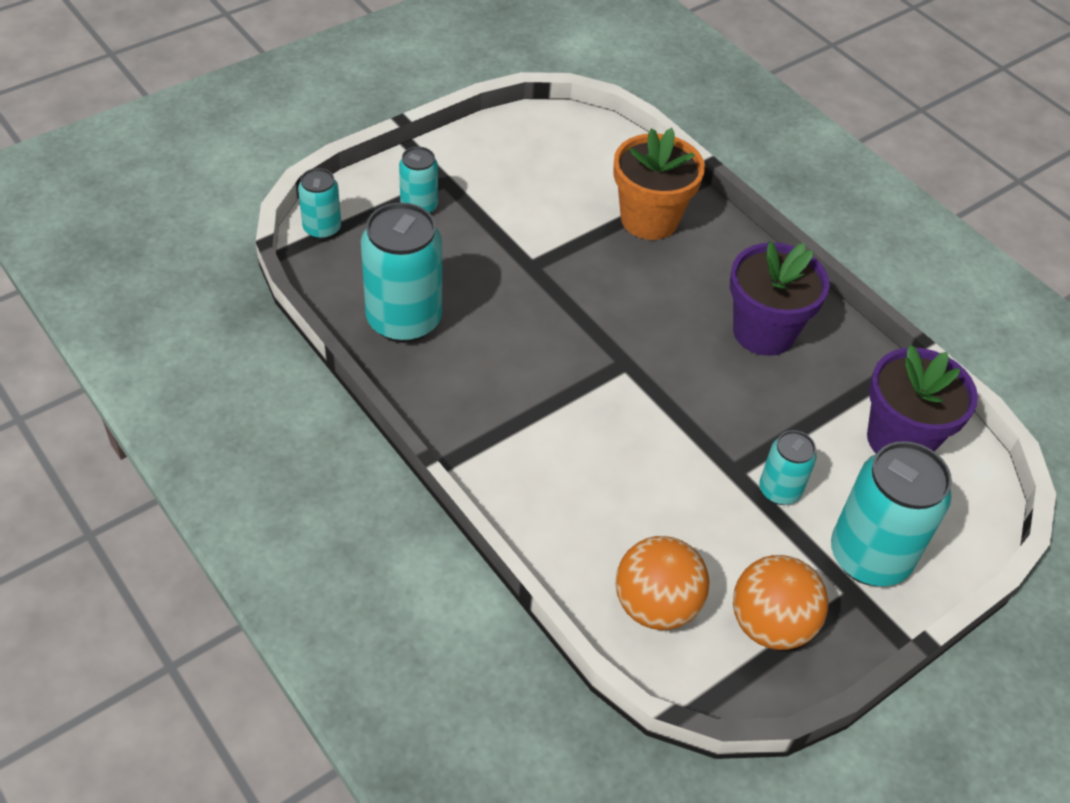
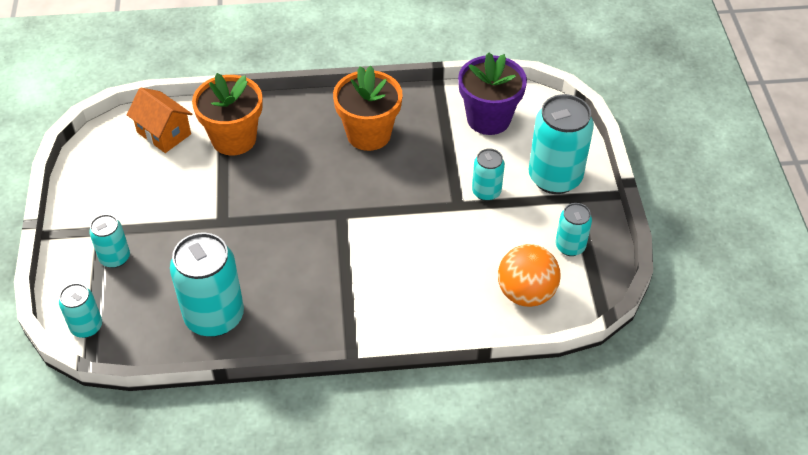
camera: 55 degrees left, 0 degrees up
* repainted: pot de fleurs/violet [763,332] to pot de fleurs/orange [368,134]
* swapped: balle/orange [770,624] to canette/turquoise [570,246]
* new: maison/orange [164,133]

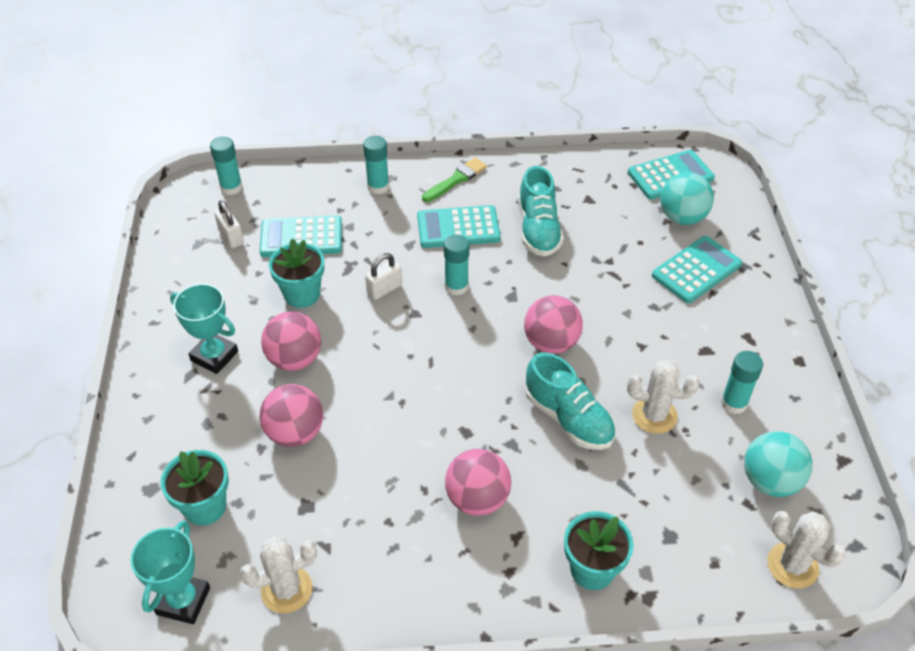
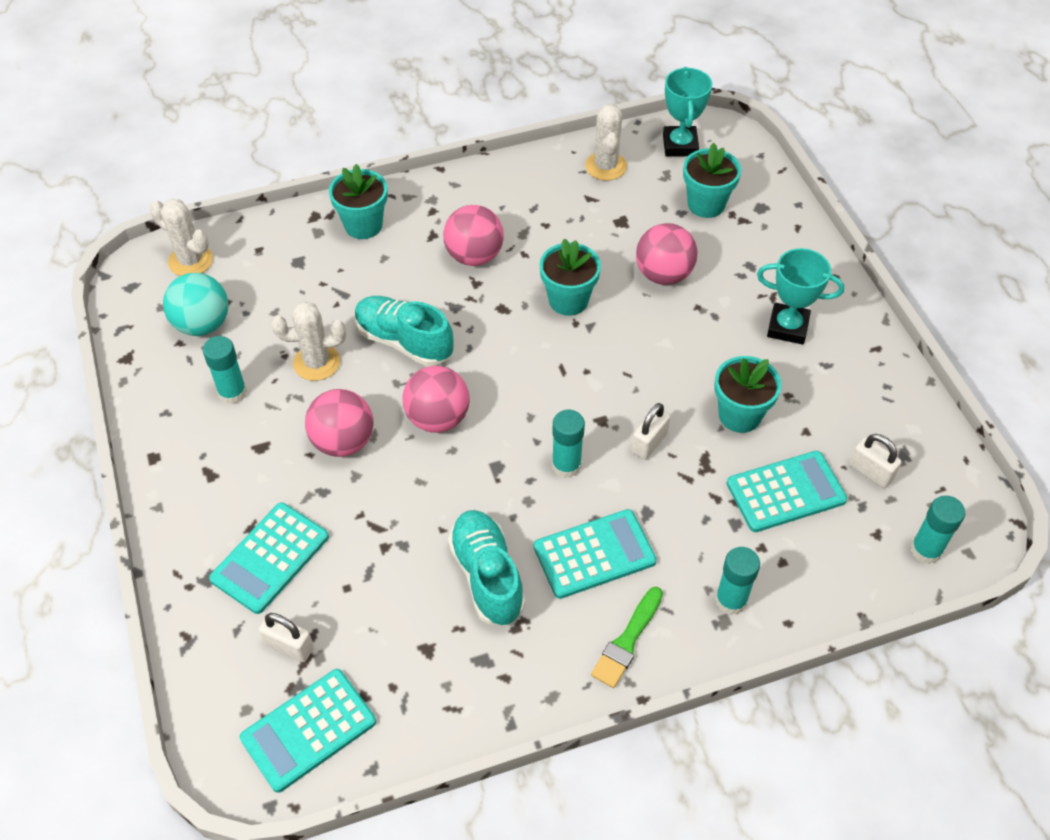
camera: 165 degrees right, 5 degrees up
* swapped: balle/turquoise [682,217] to cadenas/blanc [289,646]
* shifted: balle/rose [294,359] to [343,442]
* rotated: cactus/blanc [286,589] = [606,166] 60 degrees counterclockwise
* new: pot de fleurs/turquoise [568,300]

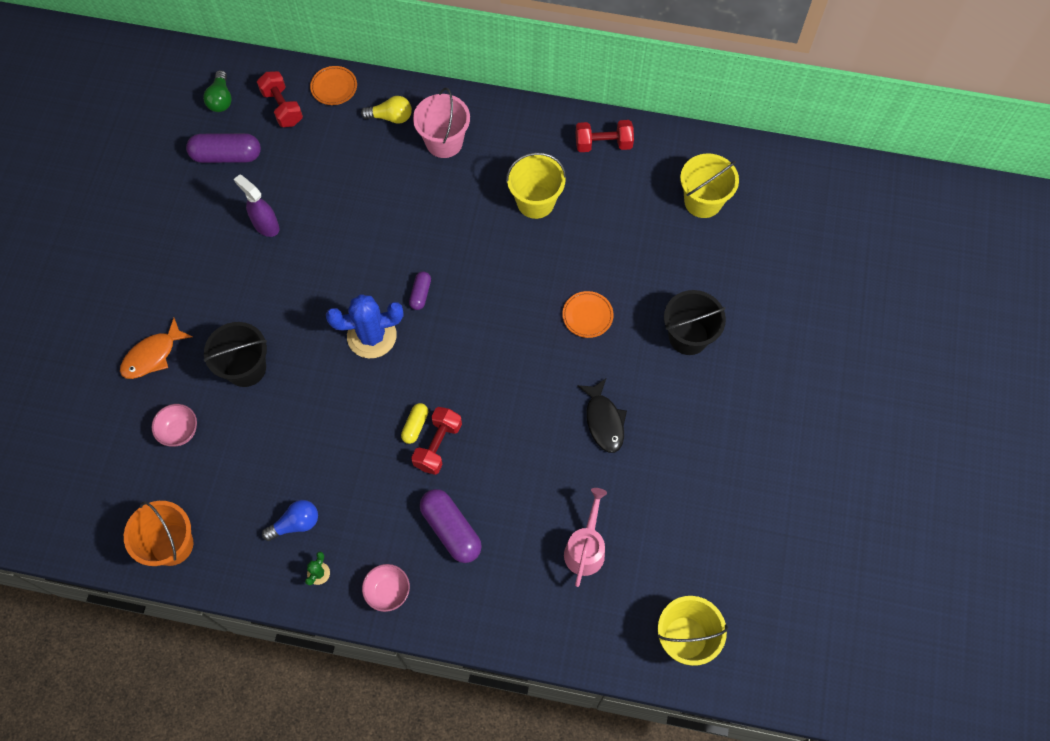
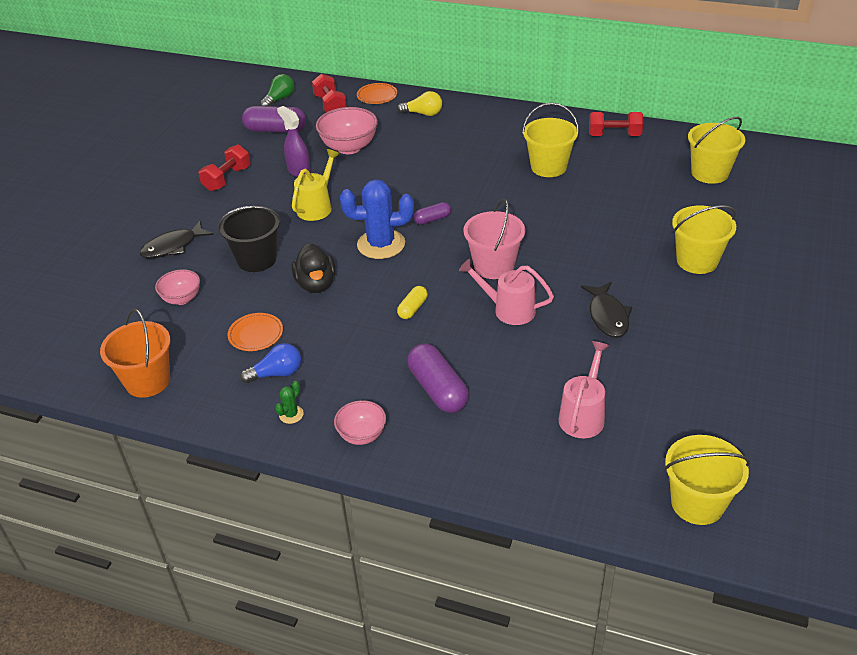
camera: 10 degrees right, 25 degrees down
* rotated: ampoule/vert [221,99] = [279,99] 150 degrees counterclockwise
* shifted: seau/rose [444,142] to [494,266]
* rotated: gélule/violet [420,294] = [432,219] 45 degrees clockwise
* repainted: seau/noir [688,336] to seau/jaune [697,261]
* shifted: assiette/orange [587,316] to [256,334]
* repainted: poisson/orange [153,355] to poisson/noir [173,246]
* shifted: haltère/rouge [438,445] to [227,179]
* new: bol/rose [349,147]
* new: arrosoir/jaune [317,206]
* new: canard/noir [316,284]
* new: arrosoir/rose [508,309]

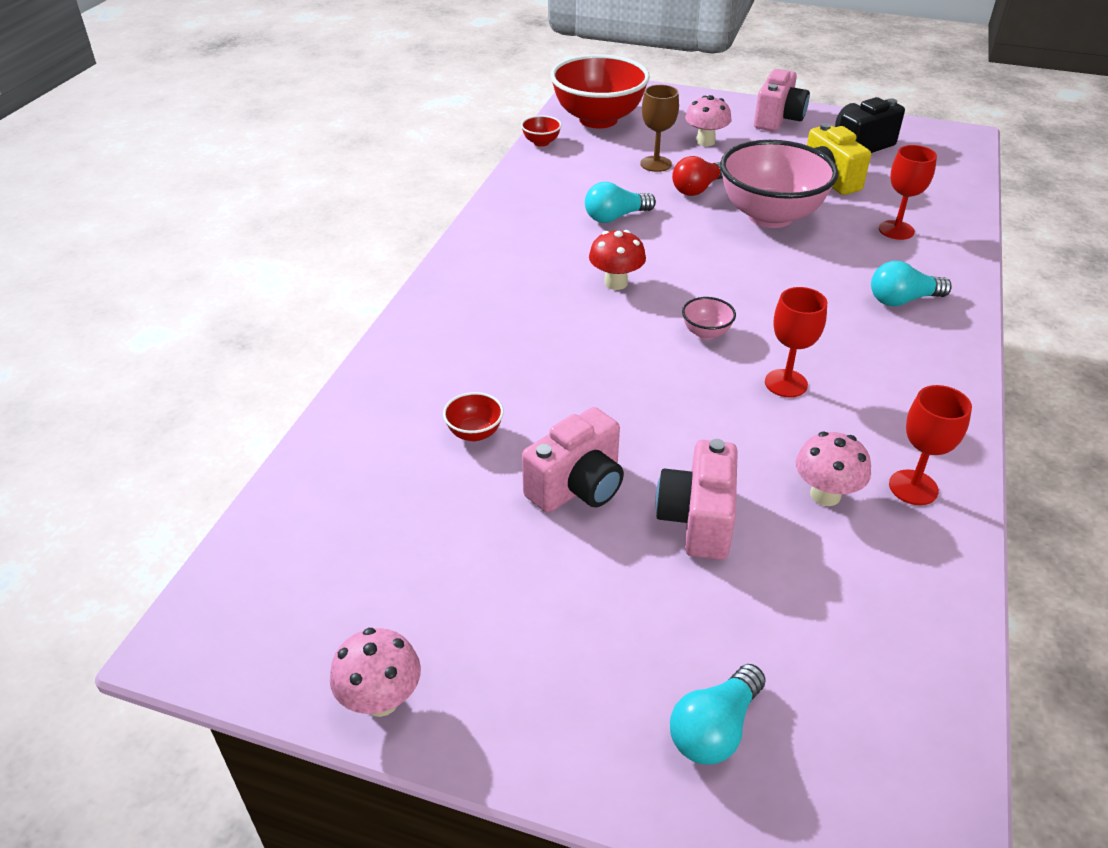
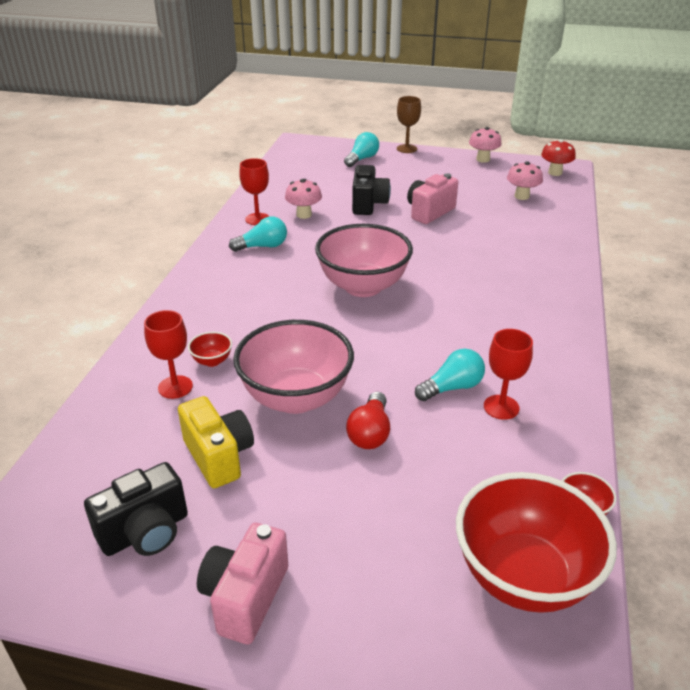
camera: 175 degrees right, 5 degrees down
* shifted: verre à pied/marron [656,164] to [406,149]
* shifted: champignon/rose [705,141] to [522,196]
* rotated: ampoule/rouge [697,189] = [370,433] 150 degrees clockwise
* shifted: champignon/rouge [616,283] to [555,173]
* shifted: ampoule/turquoise [902,300] to [263,246]
* shifted: verre à pied/rouge [786,383] to [501,407]
* scaled: bol/rose [706,333] = [363,286] x2.49
* shifted: bol/rouge [474,433] to [212,361]
* repainted: appareil photo/rose [697,520] to appareil photo/noir [368,204]

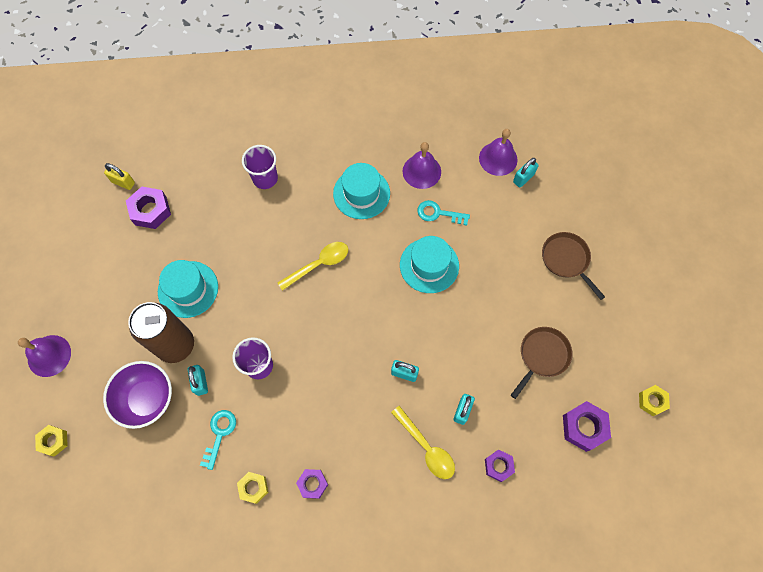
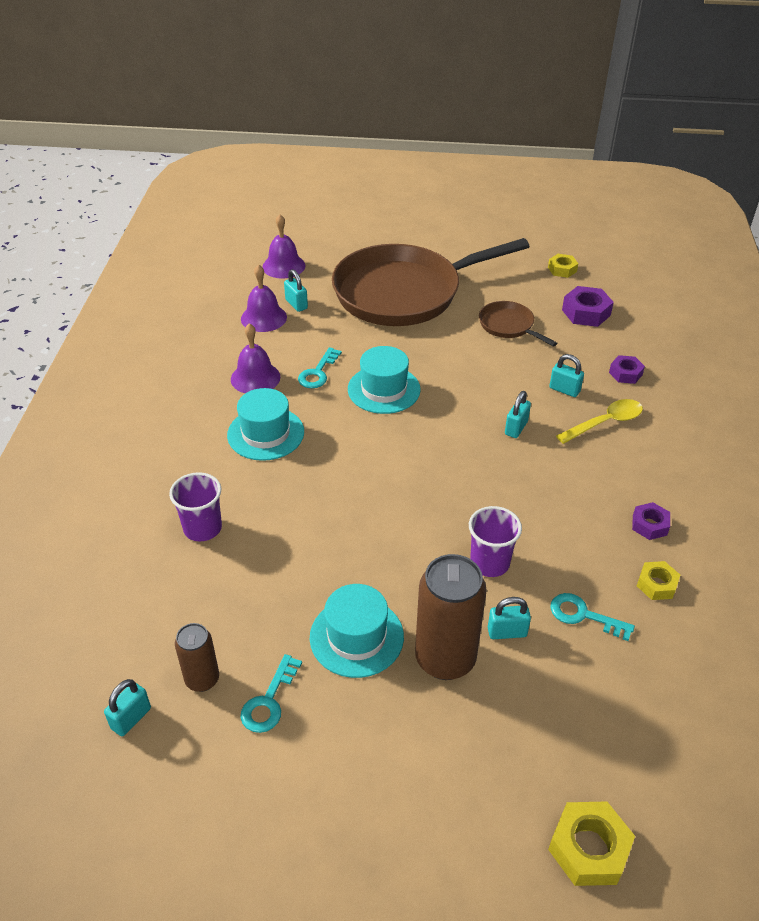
camera: 80 degrees left, 25 degrees down
* repainted: cadenas/jaune [123,182] to cadenas/turquoise [131,718]
* swapped: écrou/violet [150,210] to canette/marron [202,679]
* scaled: poêle/marron [566,260] = [404,292] x2.37
* gone: cuillère/jaune [319,264]
* shifted: cloche/violet [49,355] to [283,266]
* gone: bol/violet [147,399]
* scaled: écrou/jaune [53,441] = [588,848] x1.57
* new: clé/turquoise [269,701]

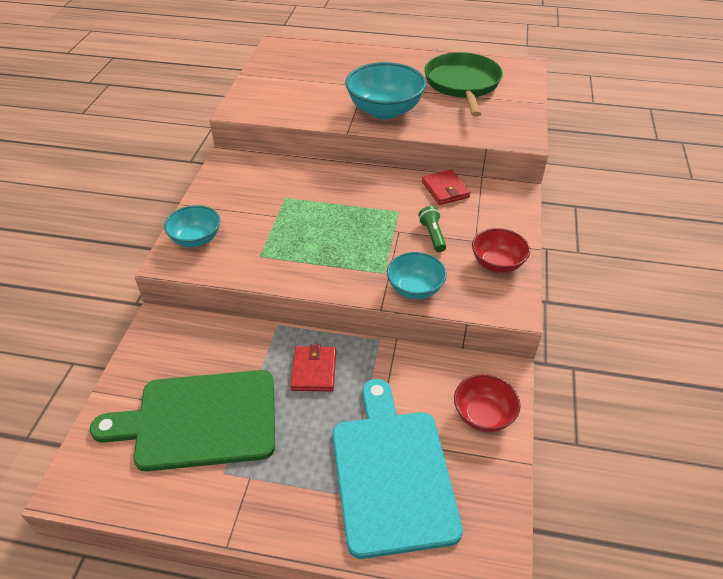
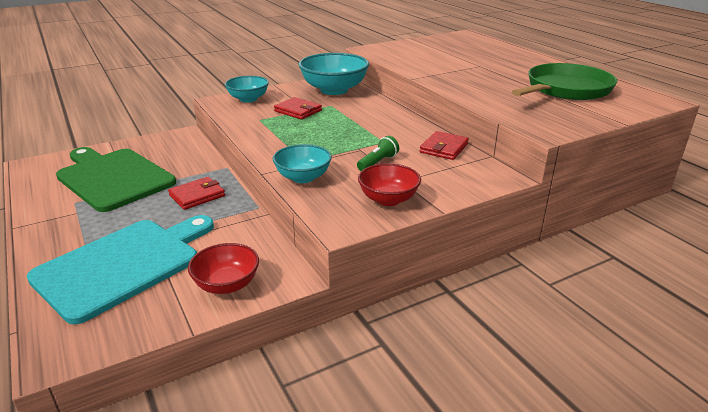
camera: 50 degrees right, 15 degrees down
* shifted: bol/turquoise [384,110] to [334,90]
* new: portefeuille/rouge [298,111]

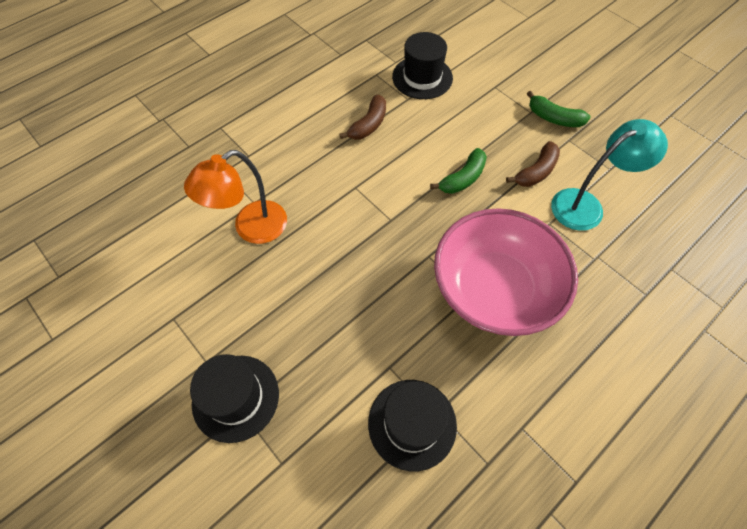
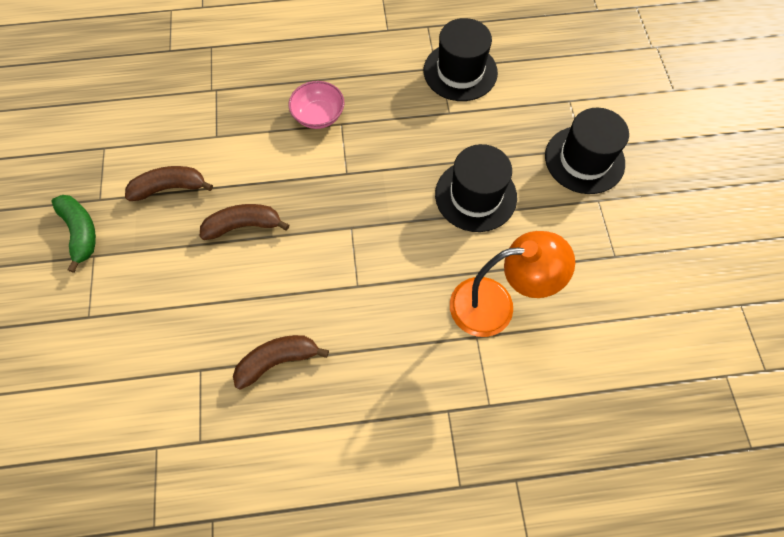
camera: 145 degrees left, 5 degrees up
* shifted: chapeau/noir [422,77] to [475,195]
* gone: lampe/turquoise [586,205]
* repainted: banane/vert [463,178] to banane/marron [244,226]
* scaled: bol/rose [494,289] = [318,115] x0.42

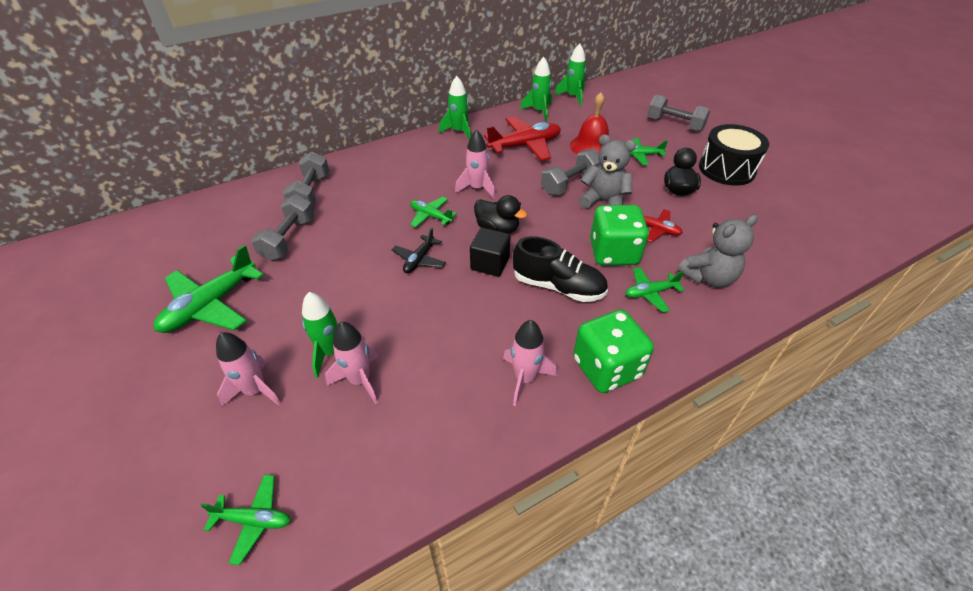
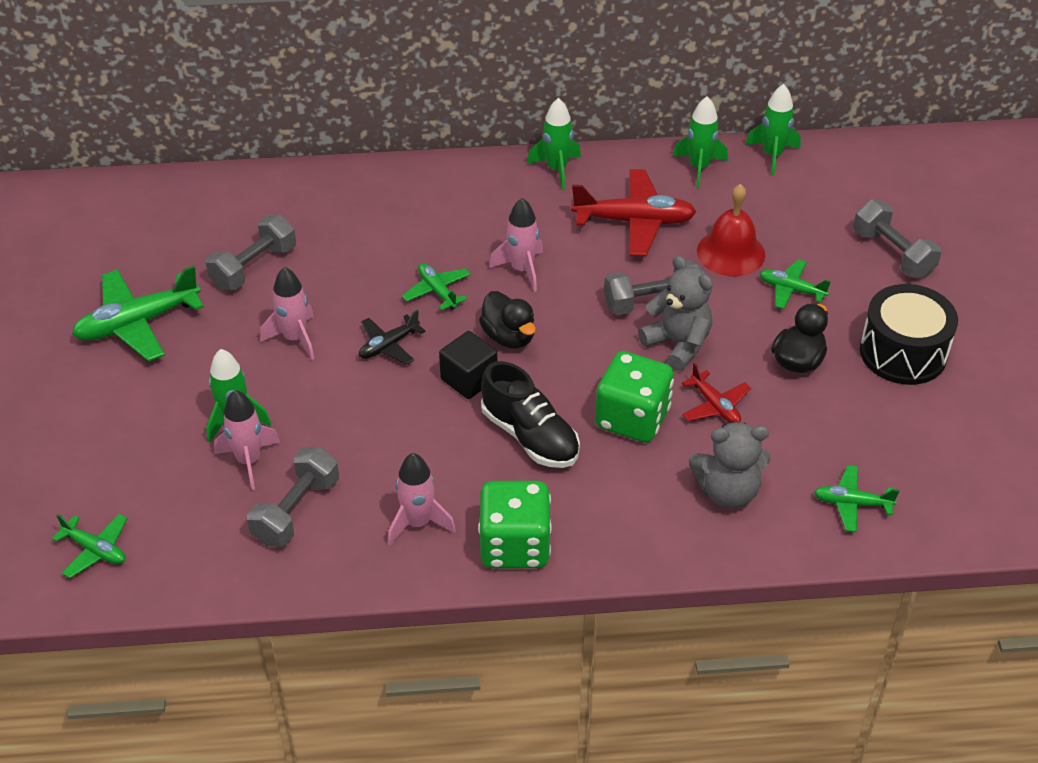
camera: 25 degrees right, 0 degrees up
* shifted: haltère/gris [310,193] to [296,511]
* shifted: avion/vert [650,293] to [852,503]
* shifted: fusée/rose [256,390] to [295,338]

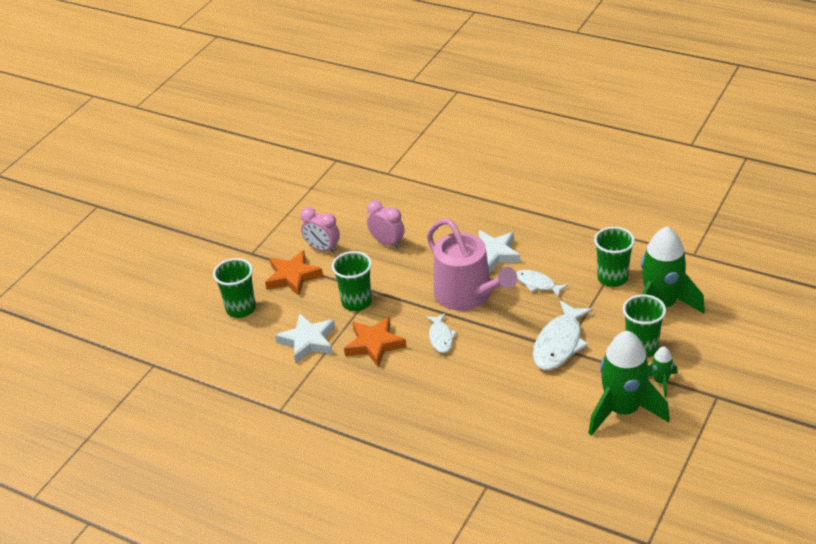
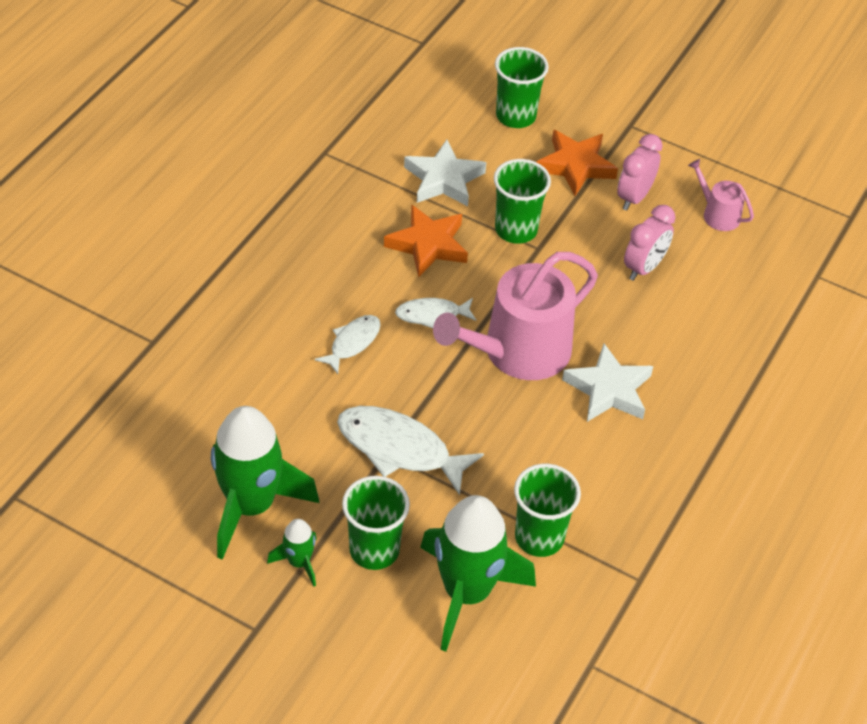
camera: 85 degrees right, 10 degrees up
* shifted: poisson/blanc [537,284] to [352,343]
* new: arrosoir/rose [717,214]

